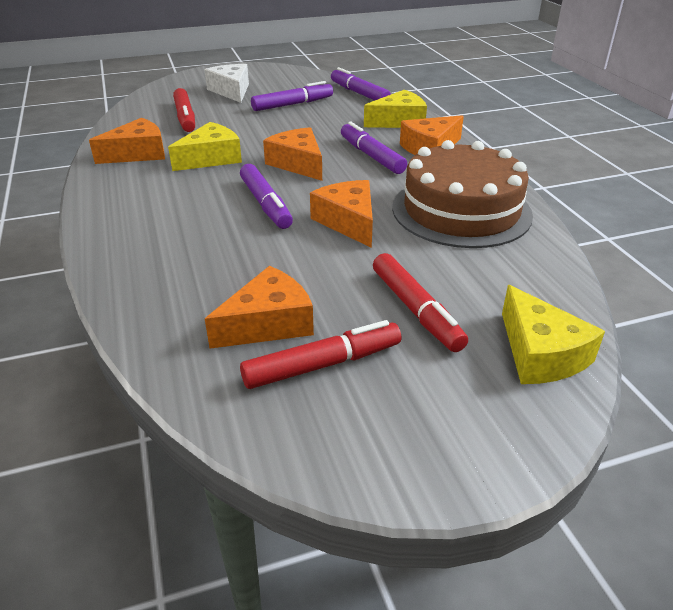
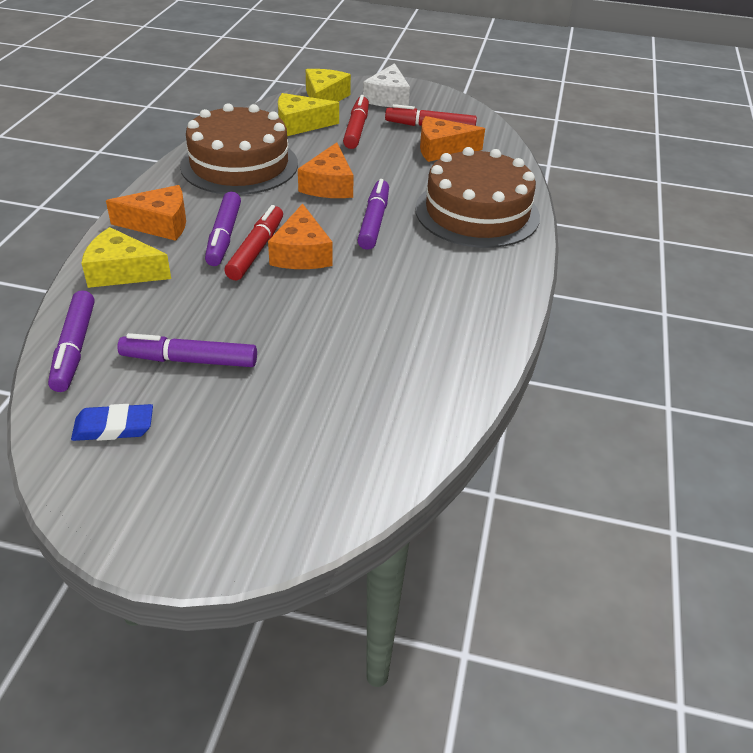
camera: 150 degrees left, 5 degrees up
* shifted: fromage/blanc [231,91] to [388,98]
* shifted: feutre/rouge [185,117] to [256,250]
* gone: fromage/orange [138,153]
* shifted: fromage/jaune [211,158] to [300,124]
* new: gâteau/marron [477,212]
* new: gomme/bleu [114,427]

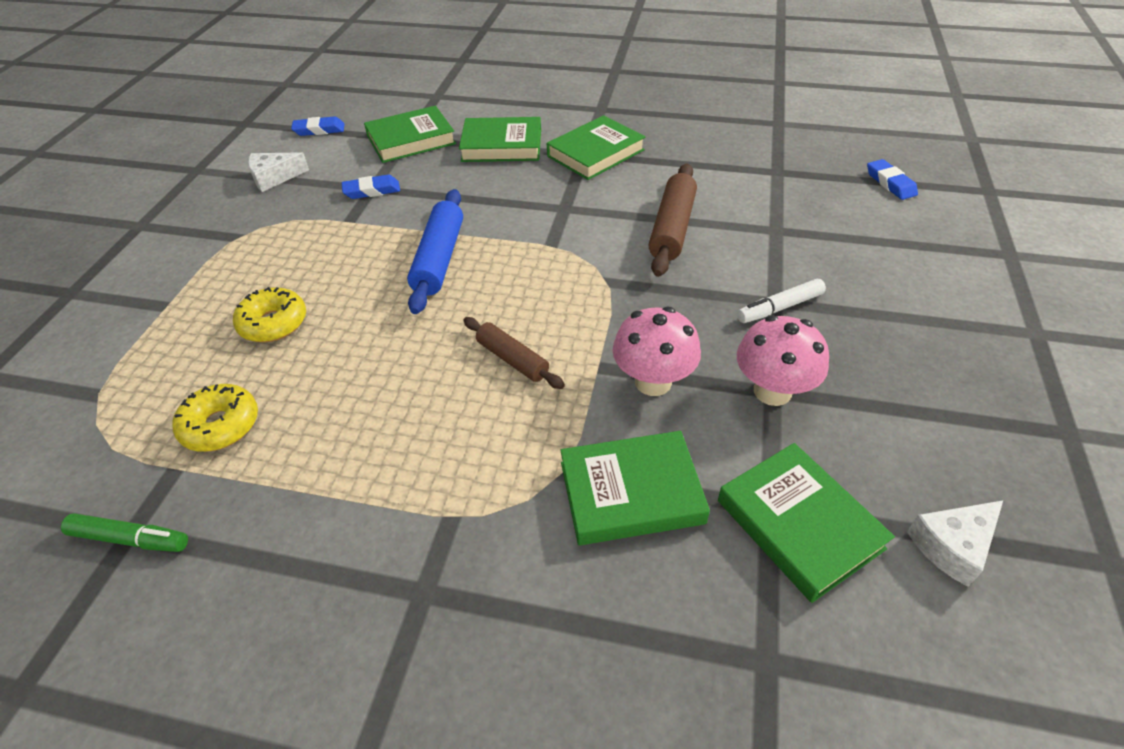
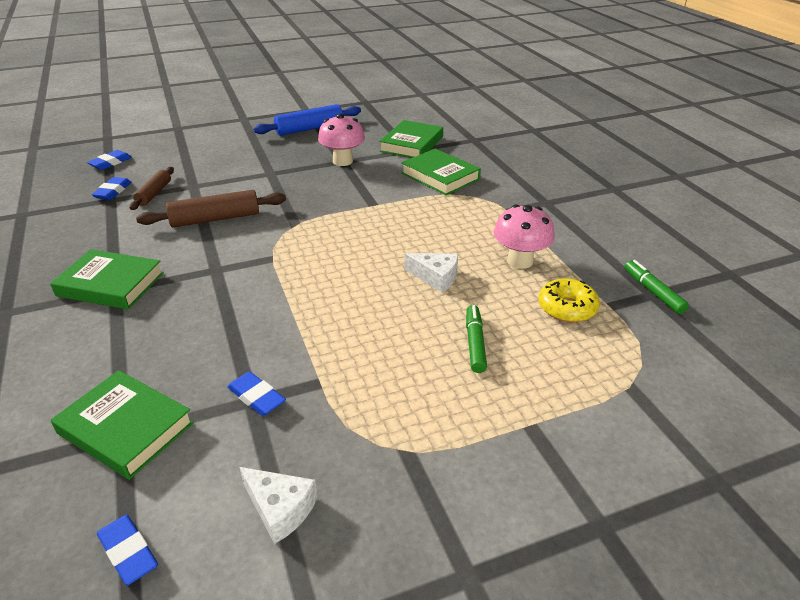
camera: 125 degrees left, 10 degrees down
* gone: livre/vert [502,145]
* shifted: rouleau à pâtisserie/bleu [439,259] to [309,129]
* gone: feutre/blanc [779,307]
* swapped: beignet/jaune [273,323] to feutre/vert [475,343]
* shifted: champignon/rose [653,382] to [520,261]
* shifted: rouleau à pâtisserie/marron [512,359] to [154,193]
* shifted: fromage/blanc [952,546] to [436,277]
* new: gomme/bleu [113,191]

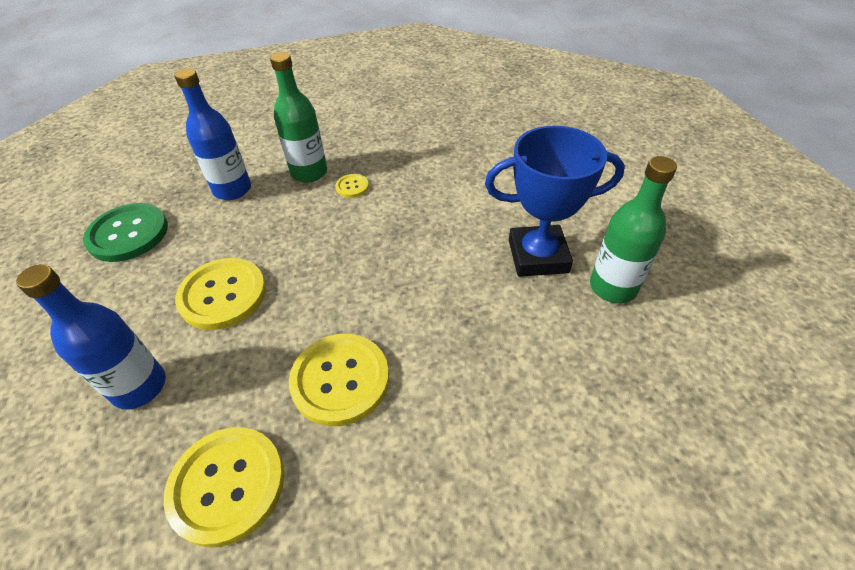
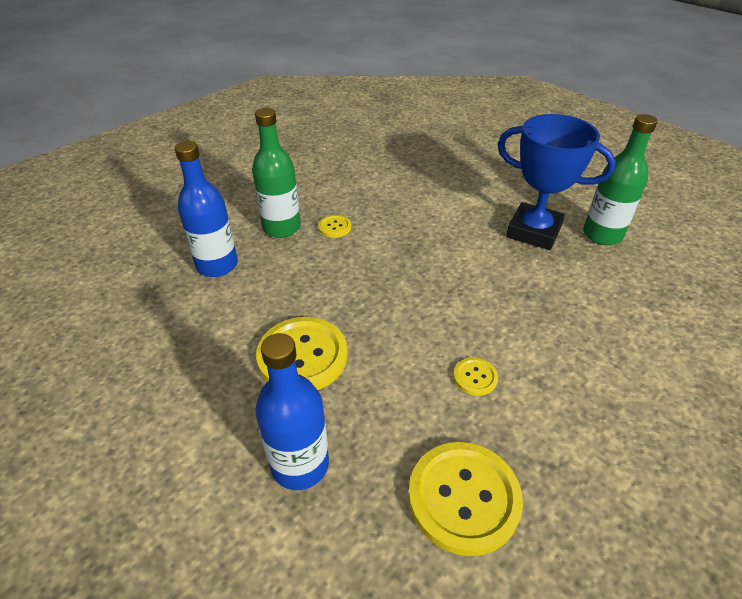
camera: 30 degrees left, 5 degrees down
* rotated: trophée/bleu [538,256] = [533,231] 60 degrees clockwise
* gone: bouton/vert [128,234]
* scaled: bouton/jaune [340,380] = [475,377] x0.47

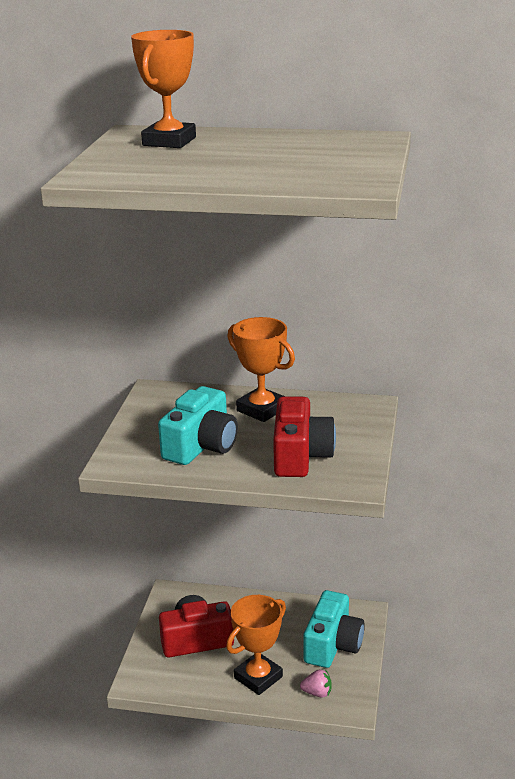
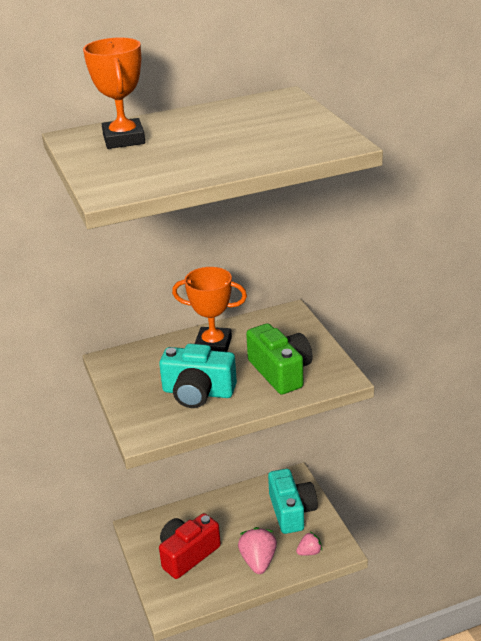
camera: 30 degrees left, 5 degrees up
* rotated: appareil photo/turquoise [201,446] = [198,392] 105 degrees clockwise
* repainted: appareil photo/rouge [300,456] to appareil photo/vert [280,372]
* swapped: trophée/orange [258,677] to fraise/rose [258,561]

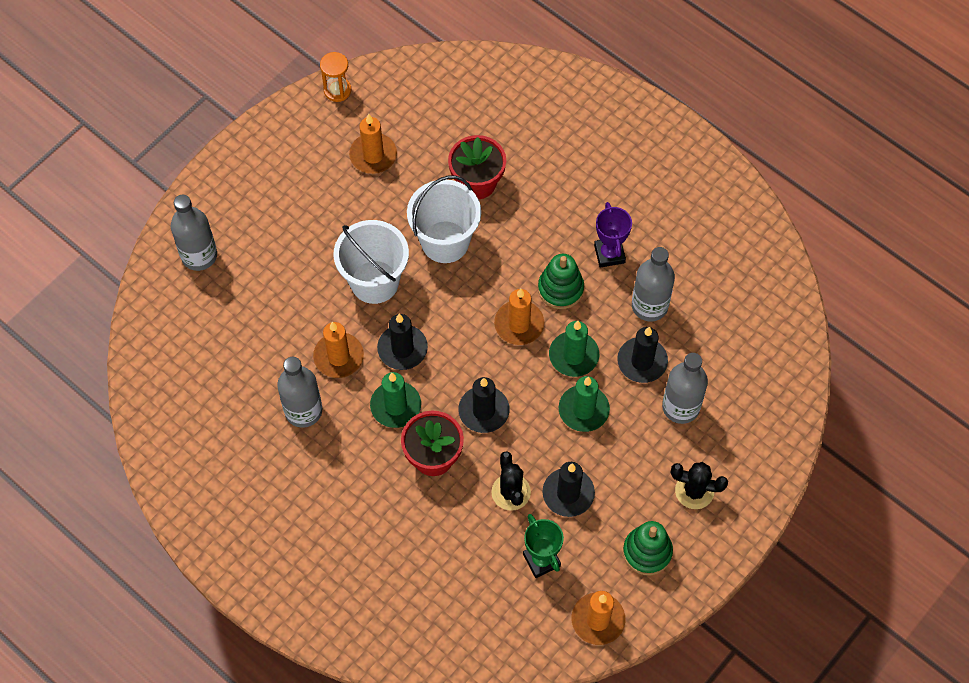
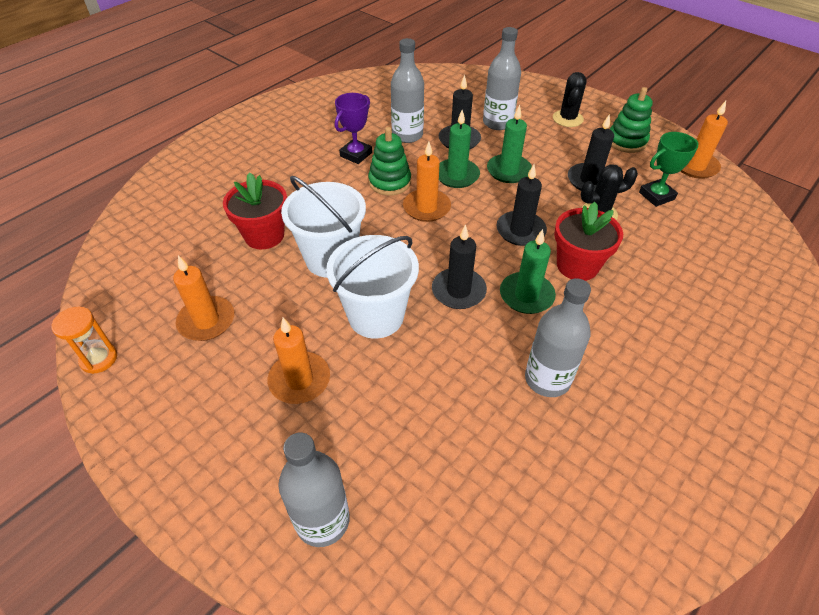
camera: 90 degrees left, 15 degrees down
* rotated: trophée/violet [609,254] = [356,154] 45 degrees counterclockwise
* shifted: bougie/orange [338,357] to [299,380]

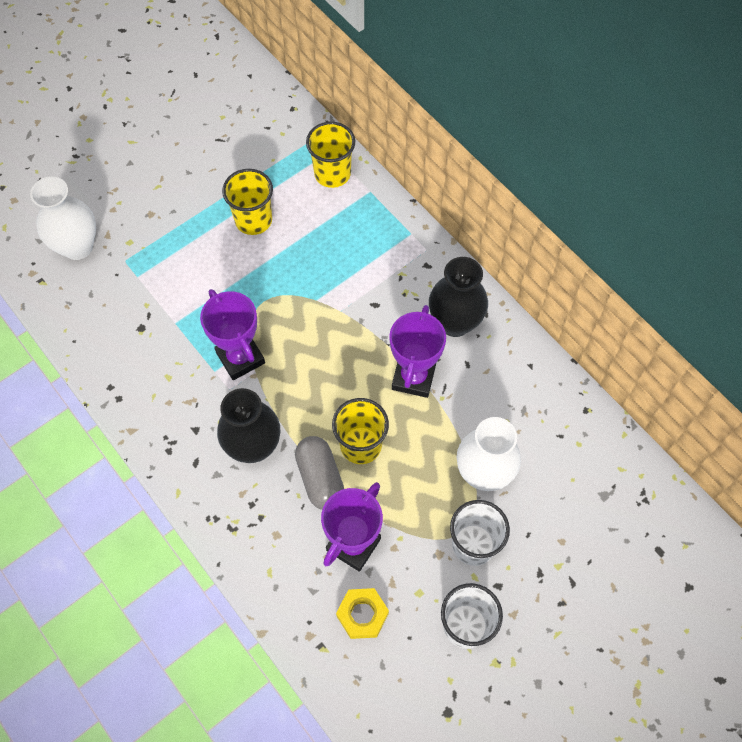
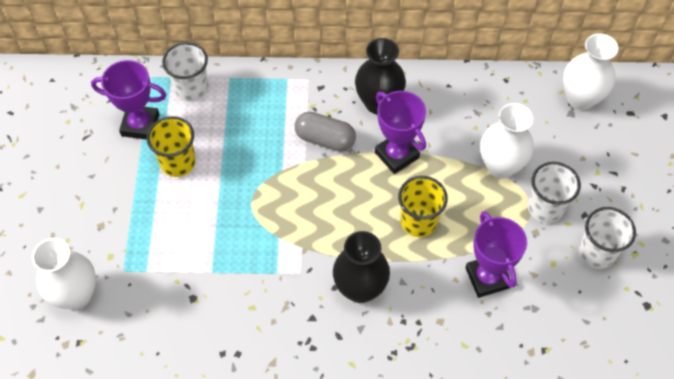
camera: 50 degrees left, 5 degrees down
* repainted: gobelet/jaune [332,173] to gobelet/blanc [191,89]
* shifted: trophée/violet [240,358] to [140,125]
* shifted: gélule/gris [320,478] to [325,139]
* gone: écrou/jaune [362,615]
* new: vase/blanc [580,99]

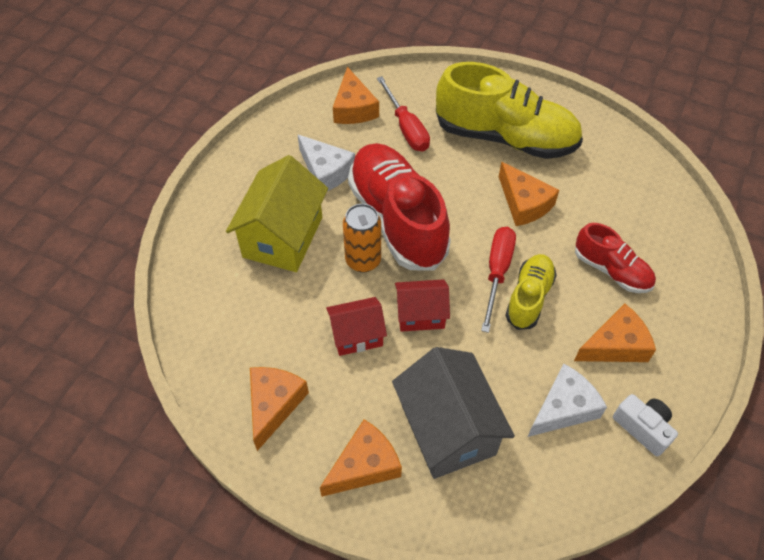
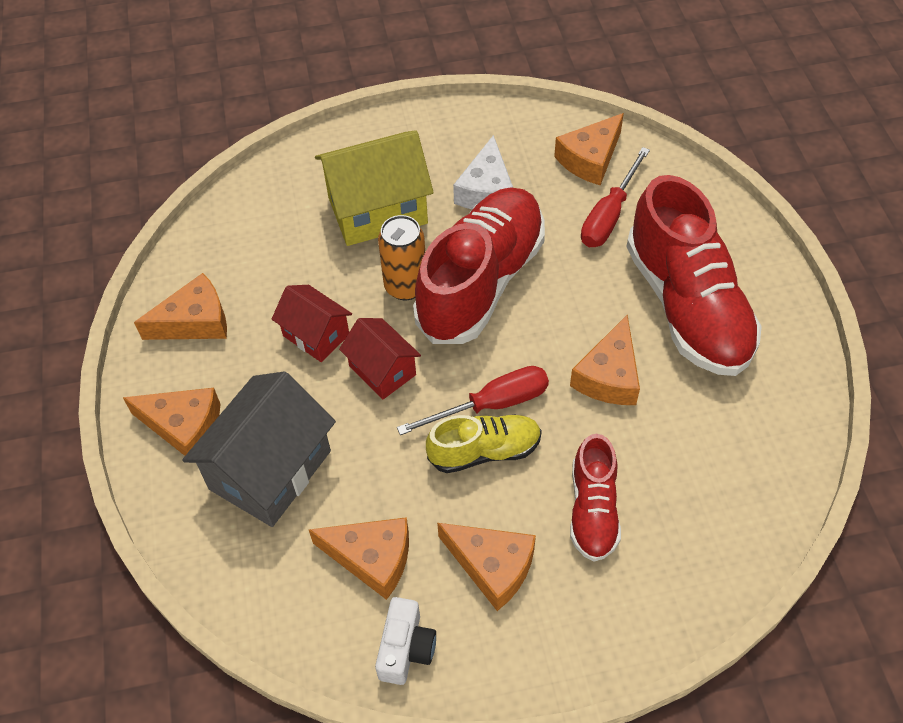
camera: 55 degrees right, 0 degrees up
* repainted: chaussure/jaune [505,138] to chaussure/rouge [687,306]
* repainted: fromage/blanc [563,408] to fromage/orange [372,558]

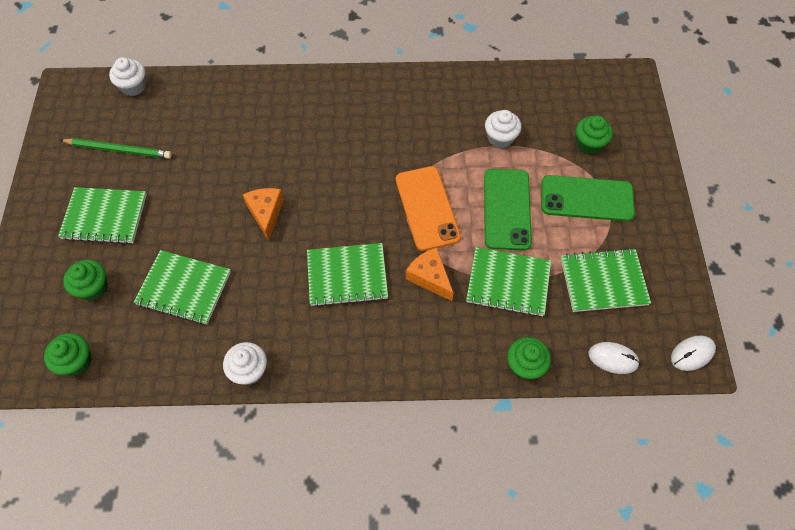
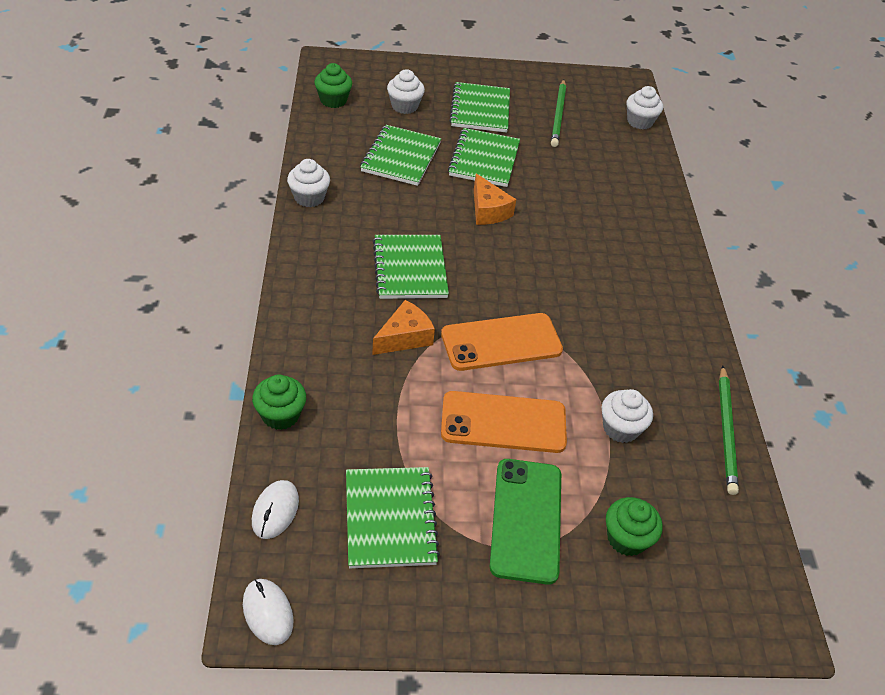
camera: 85 degrees right, 15 degrees down
* repainted: téléphone/vert [507,209] to téléphone/orange [503,422]
* rotated: fromage/orange [266,213] = [488,211] 75 degrees clockwise
* shifted: carnet/vert [508,283] to [484,160]
* repainted: muffin/vert [93,288] to muffin/blanc [404,106]
* new: crayon/vert [726,431]

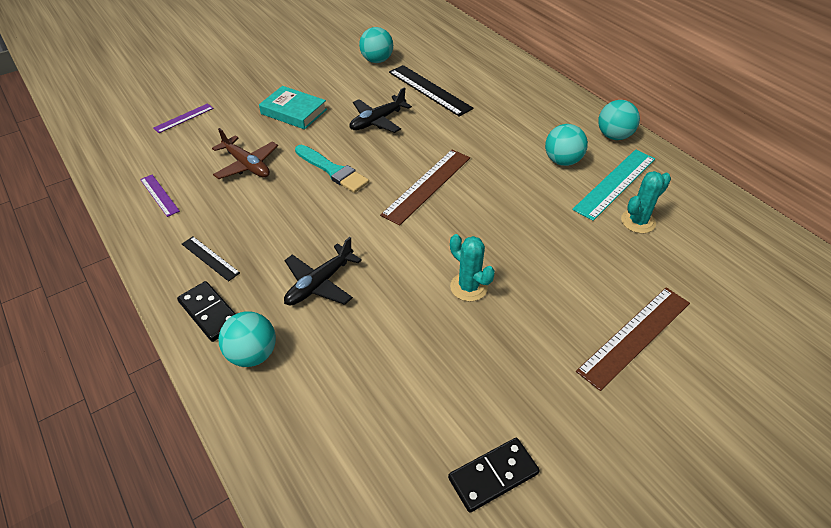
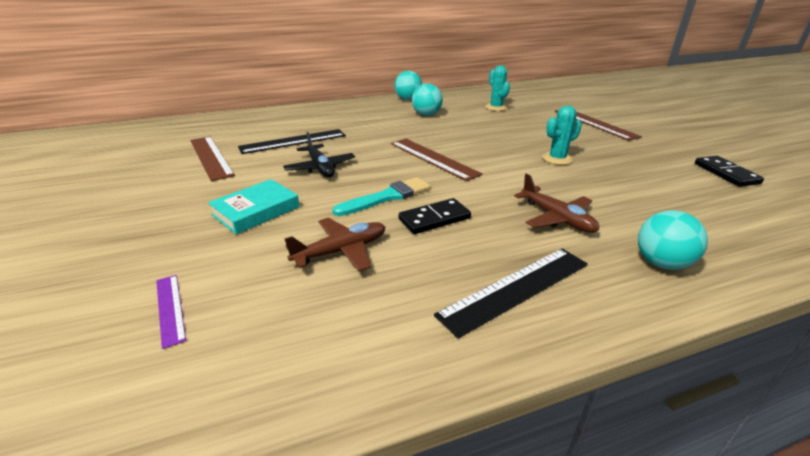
camera: 75 degrees left, 15 degrees down
* swapped: balle/turquoise [377,60] to règle/marron [211,157]
* gone: règle/turquoise [615,183]
* gone: règle/violet [159,195]
* scaled: règle/noir [210,258] = [516,288] x1.81
* repainted: avion/noir [319,283] to avion/marron [557,218]
* shifted: domino/noir [210,313] to [434,219]

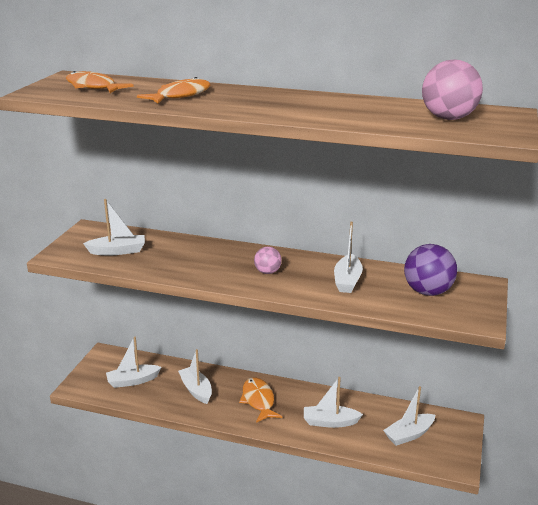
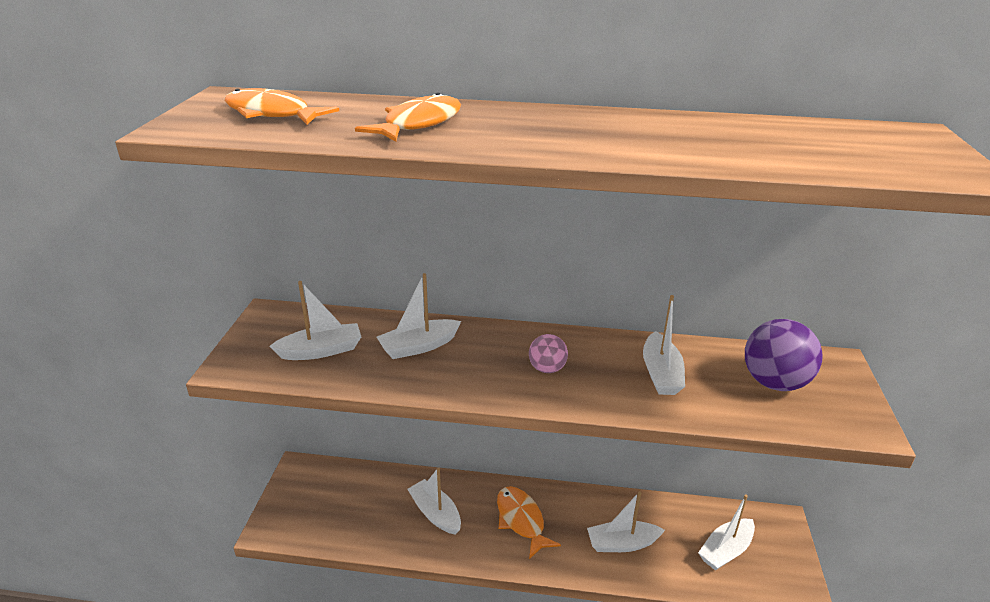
camera: 10 degrees left, 5 degrees up
* gone: balle/rose [448,118]
* shifted: bateau/blanc [132,381] to [418,346]

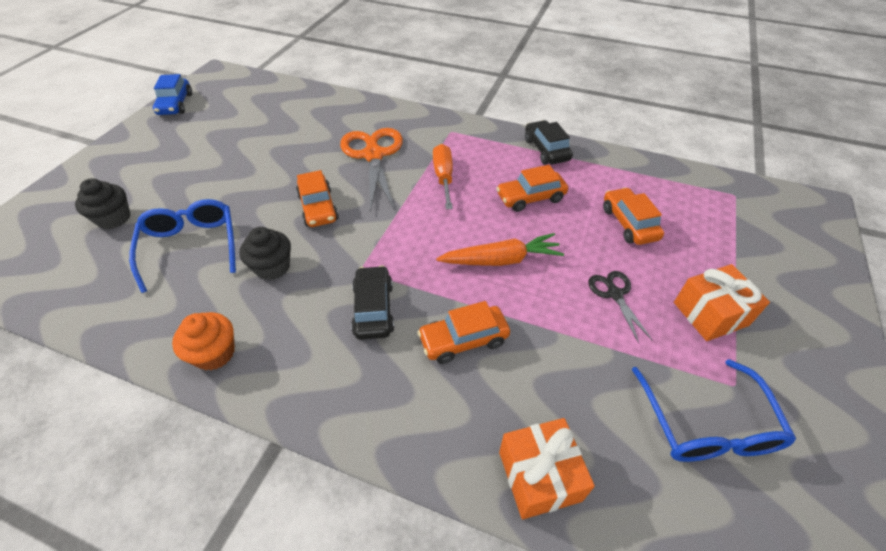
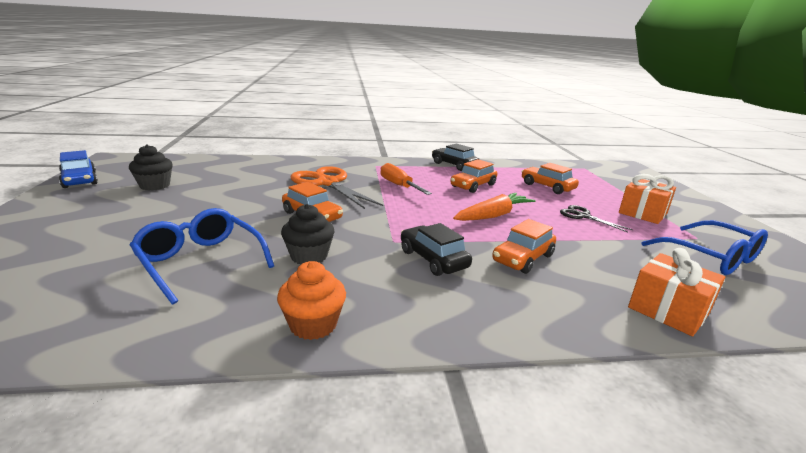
camera: 30 degrees left, 25 degrees down
* shifted: muffin/noir [114,218] to [155,185]

